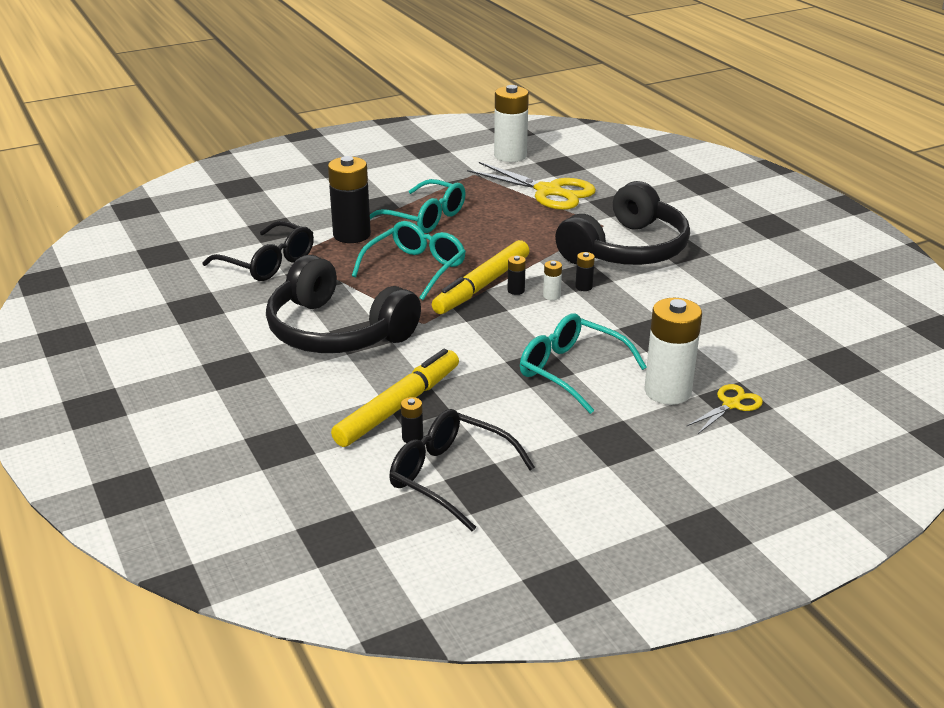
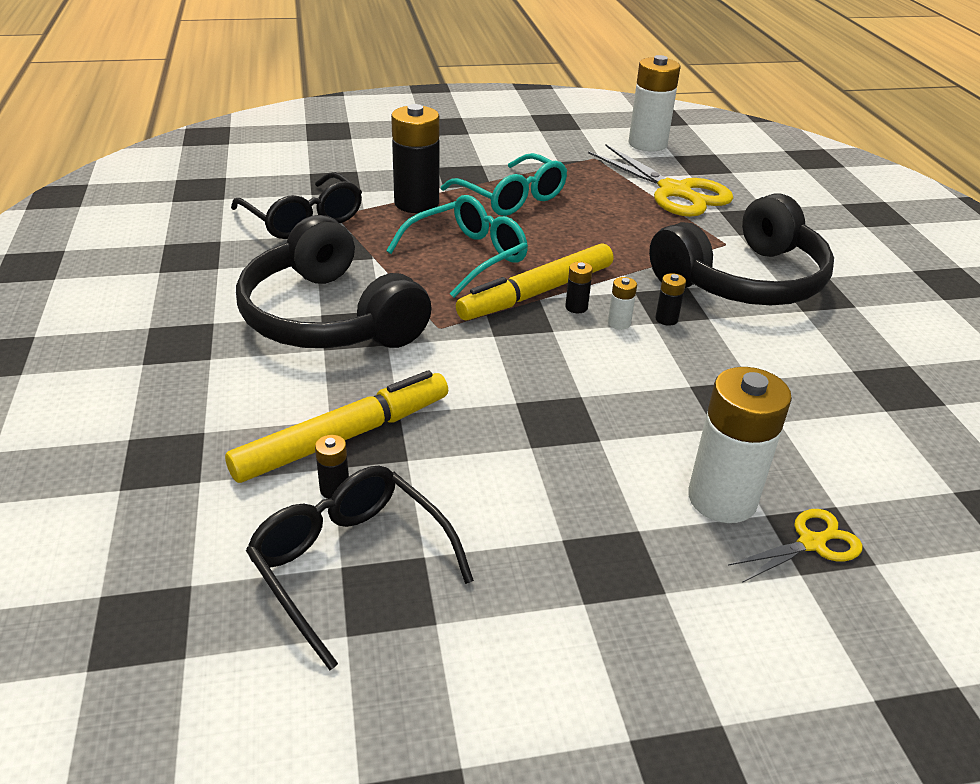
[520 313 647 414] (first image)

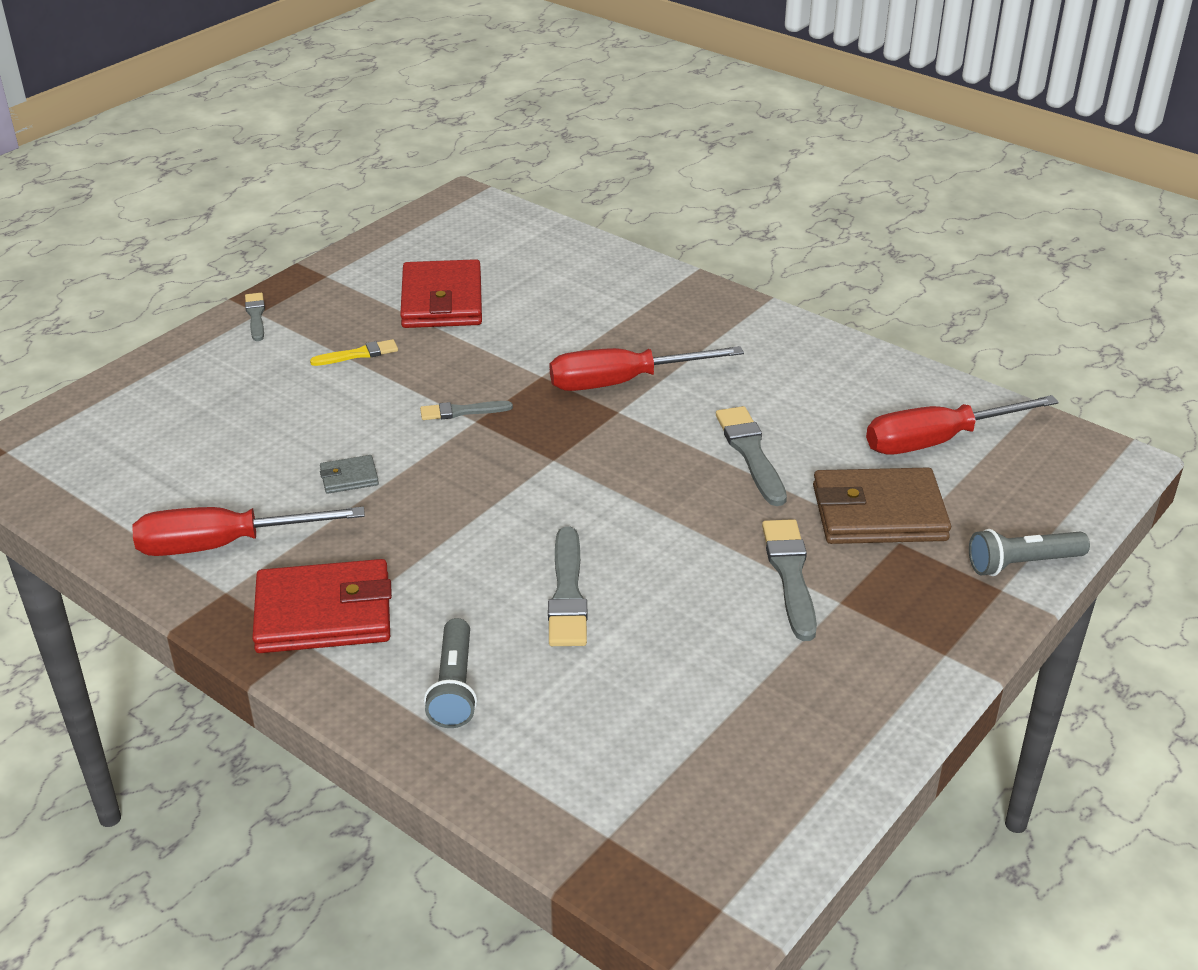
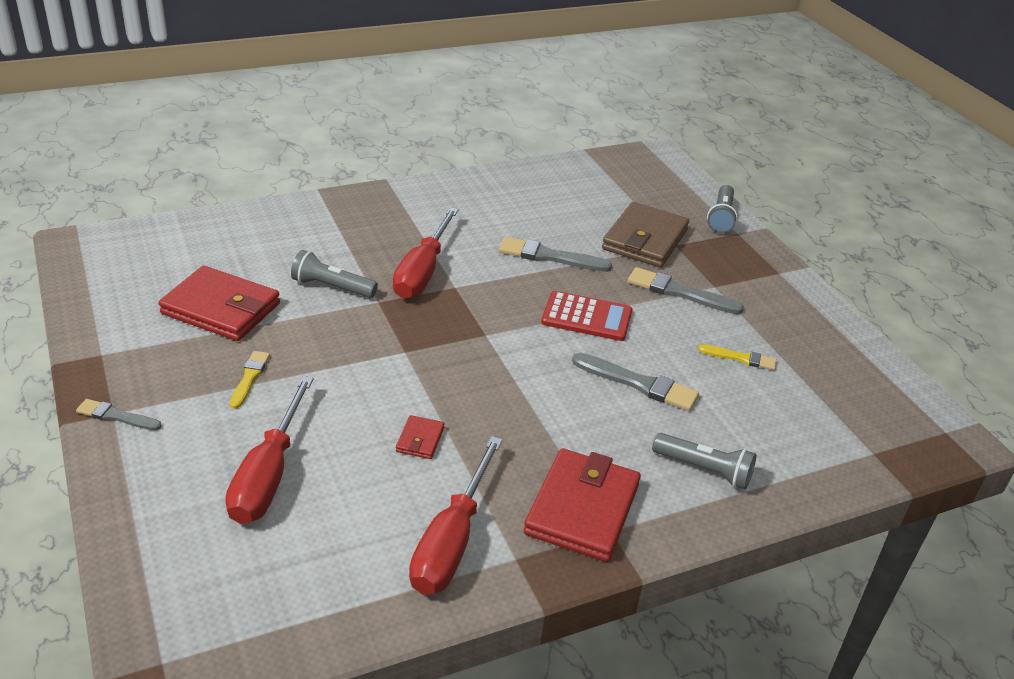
[396 415 445 459]
[420 401 513 420] (first image)
[225 376 313 524]
[291 250 378 298]
[541 291 632 341]
[698 344 777 370]

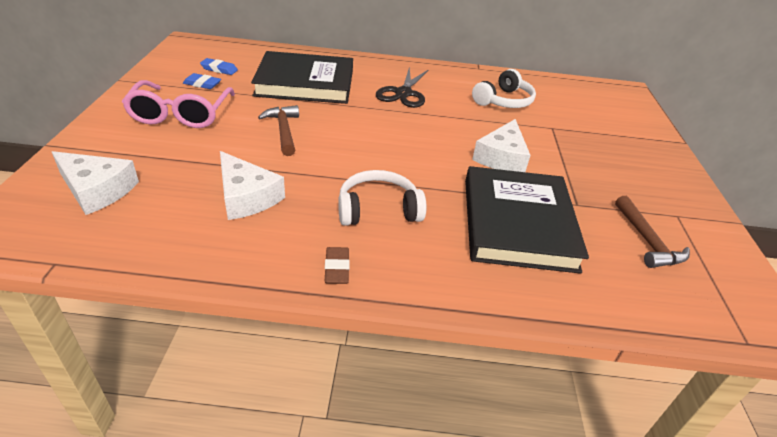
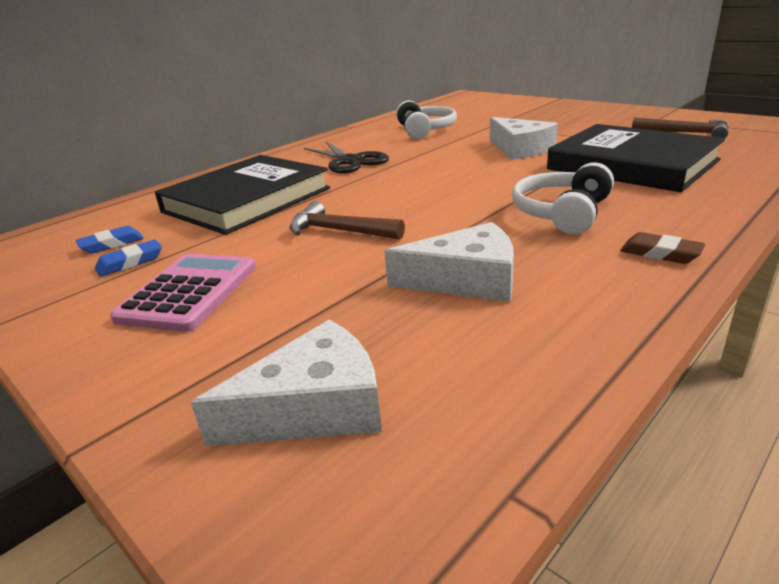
[110 254 256 332]

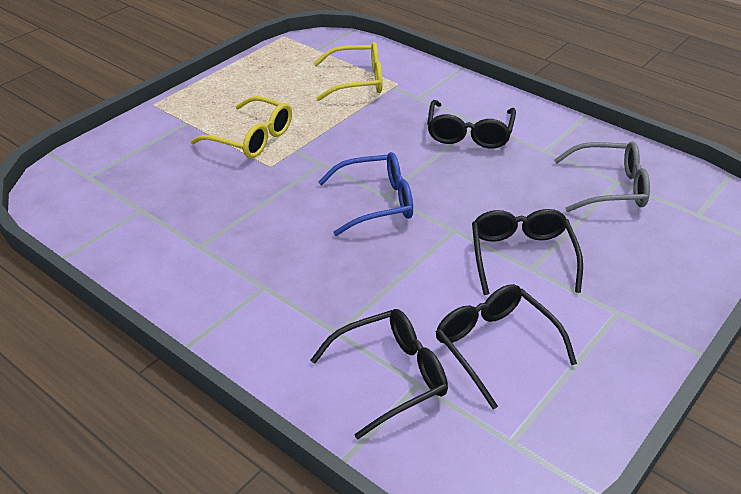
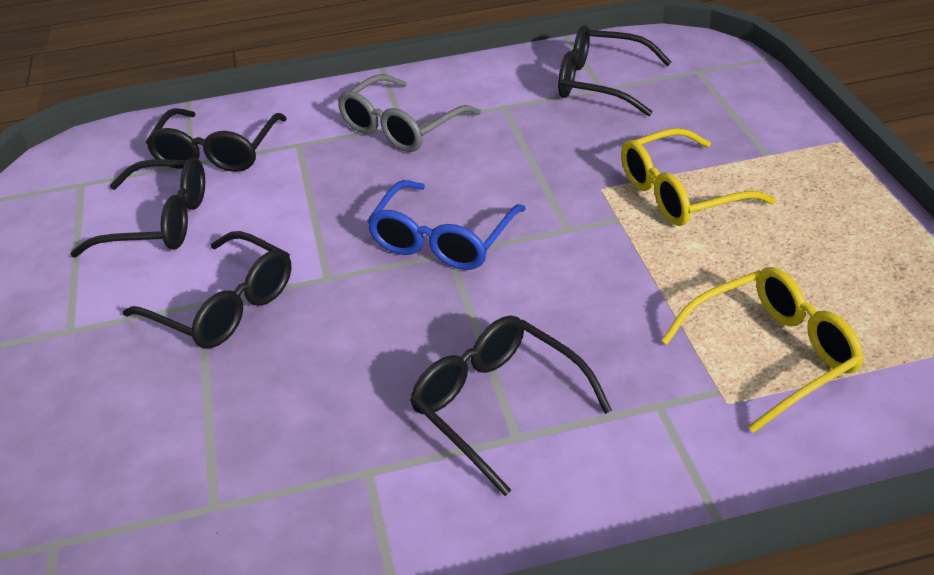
[661 267 864 433]
[338 74 481 152]
[558 25 672 116]

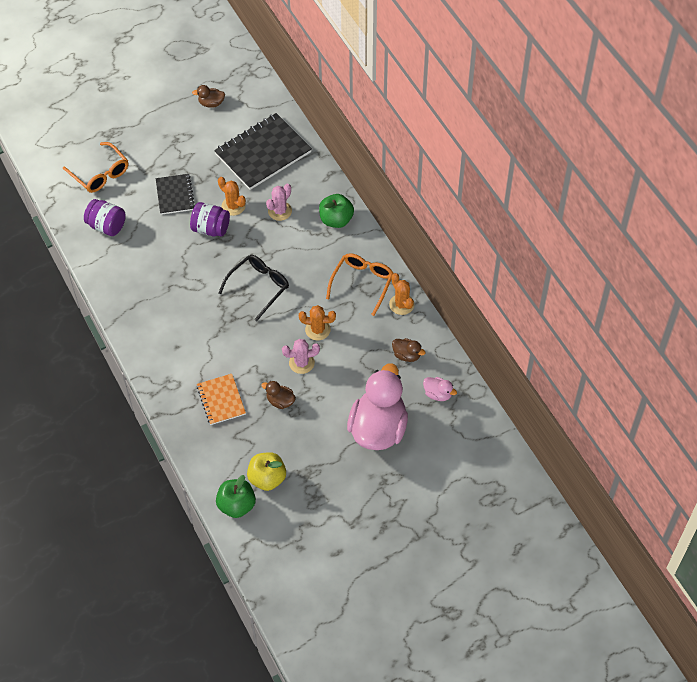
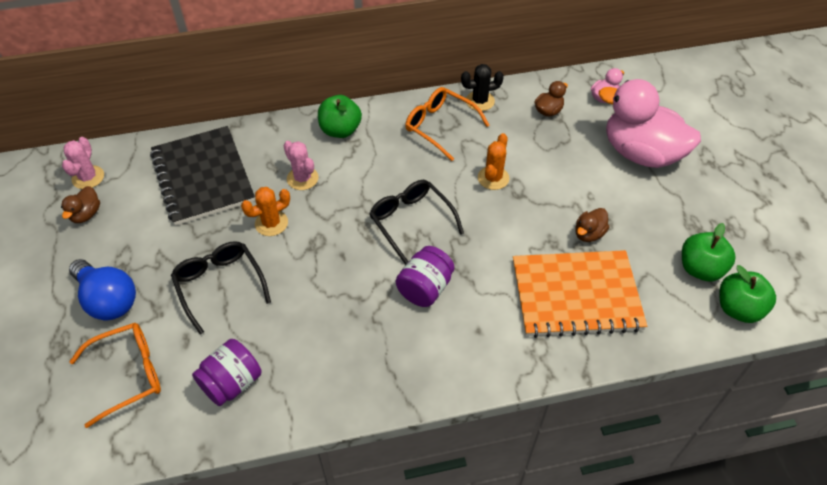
[171 241 271 335]
[396 246 454 307]
[513 250 647 338]
[682 223 736 281]
[62 137 104 189]
[461 64 504 111]
[69 259 136 320]

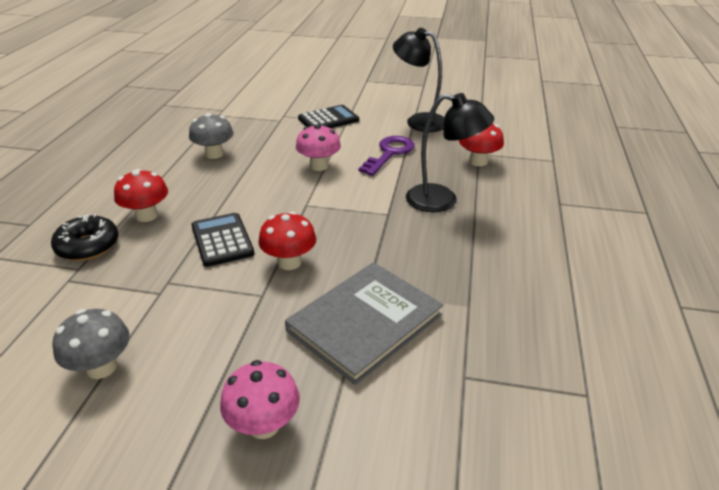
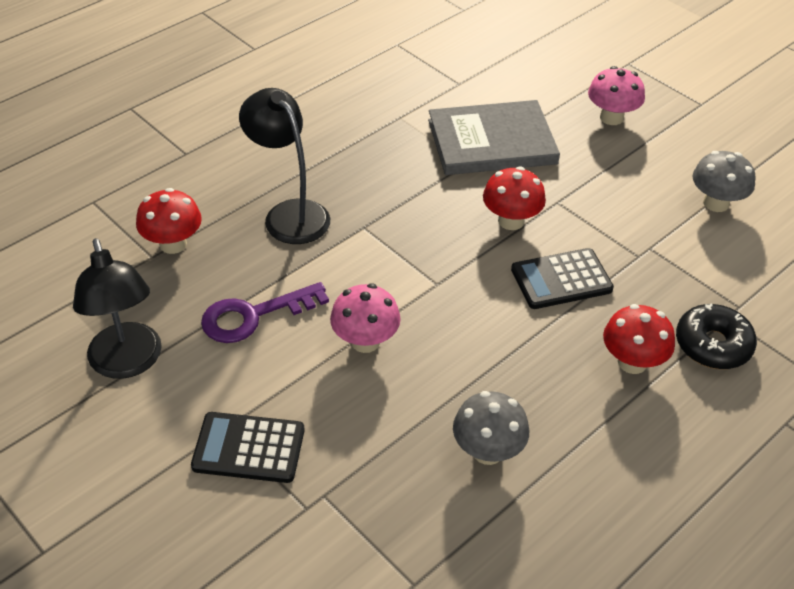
[511 248 614 309]

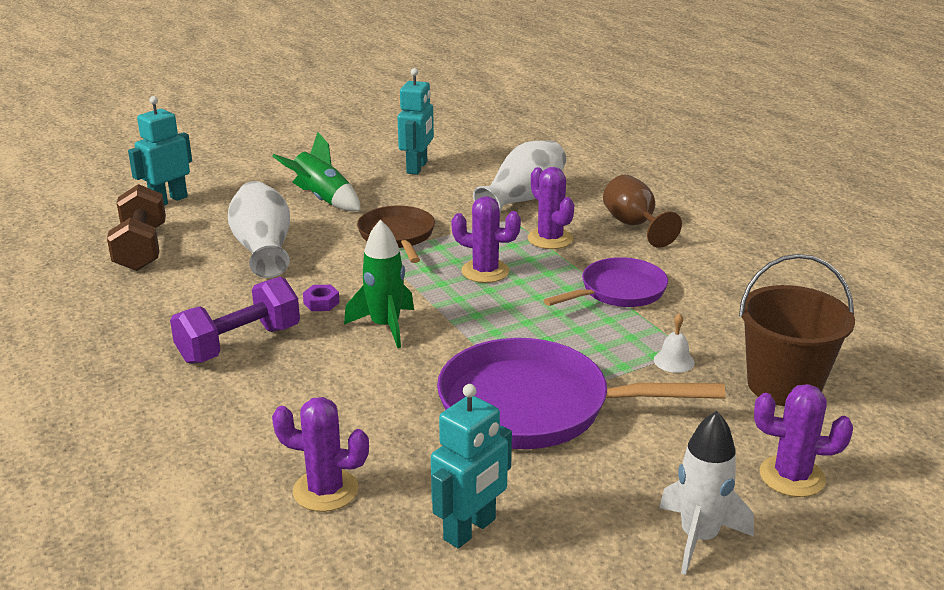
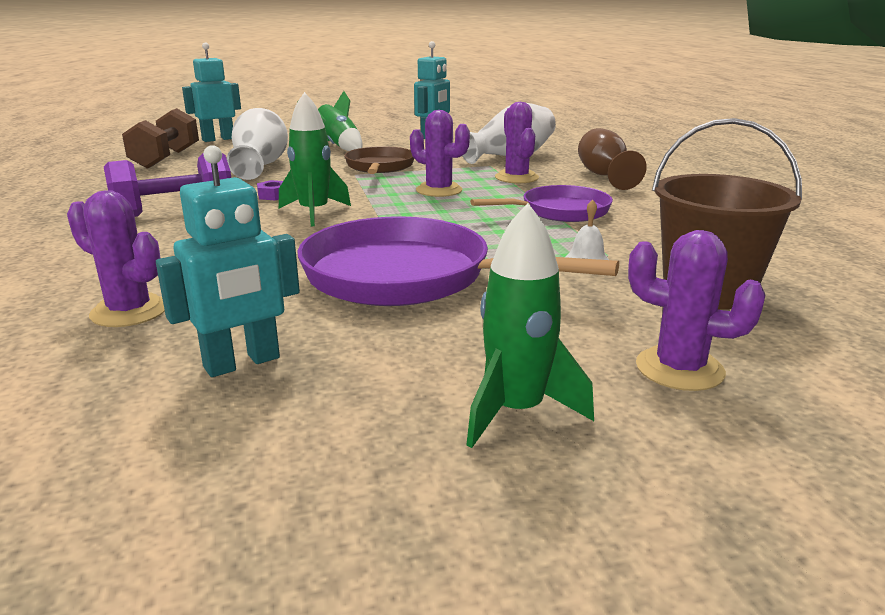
[466 203 594 448]

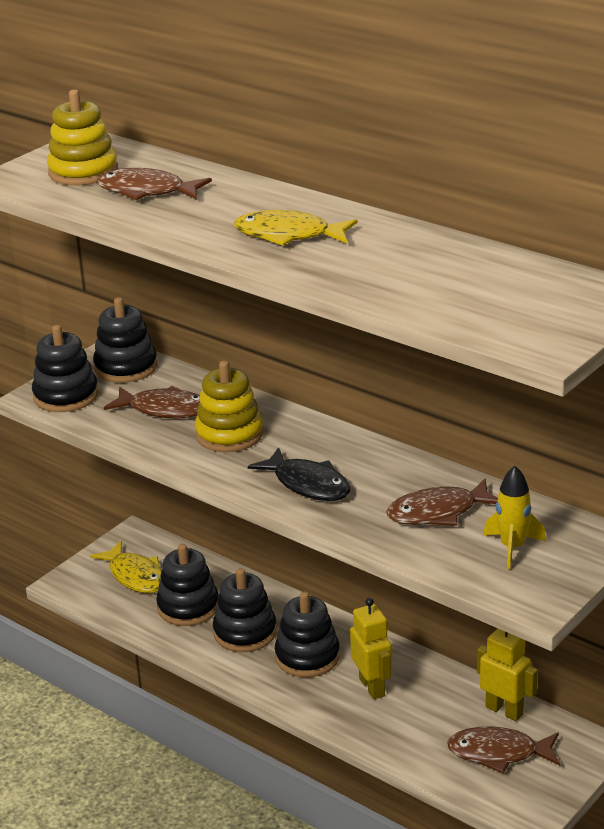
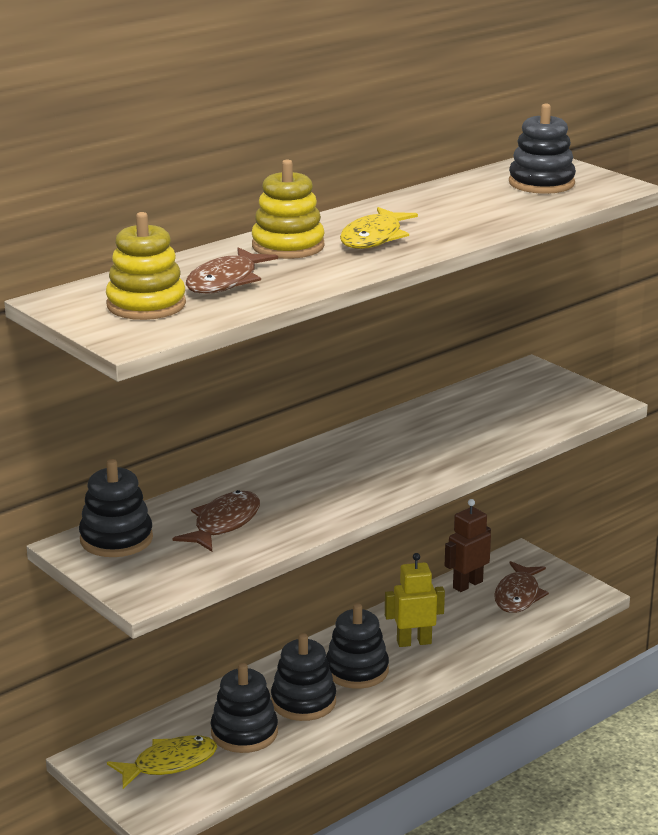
[509 104 576 194]
[252 160 325 259]
[248 447 350 501] (first image)
[386 479 498 526] (first image)
[445 499 491 592]
[483 466 546 569] (first image)

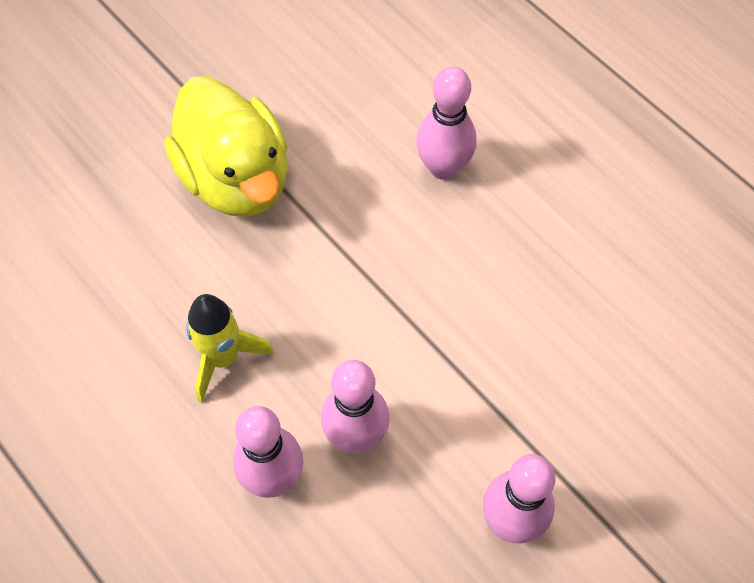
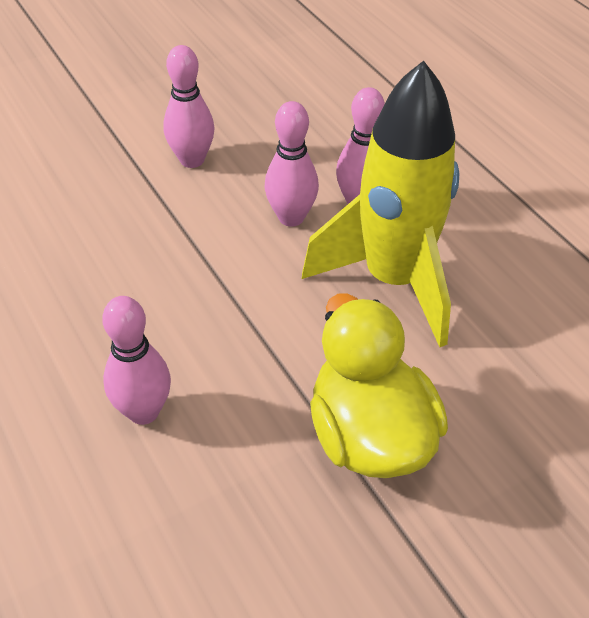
[302 61 459 347]

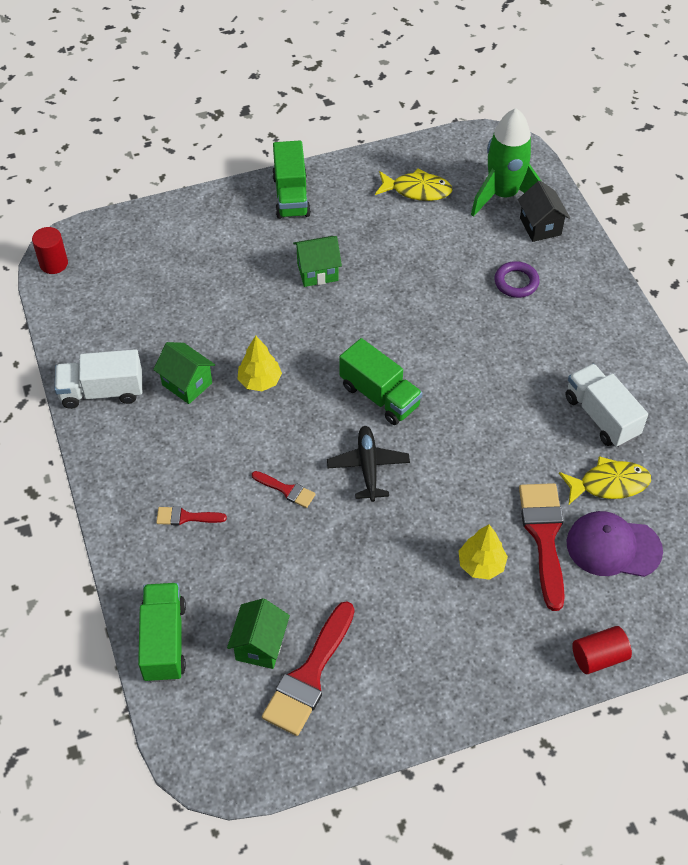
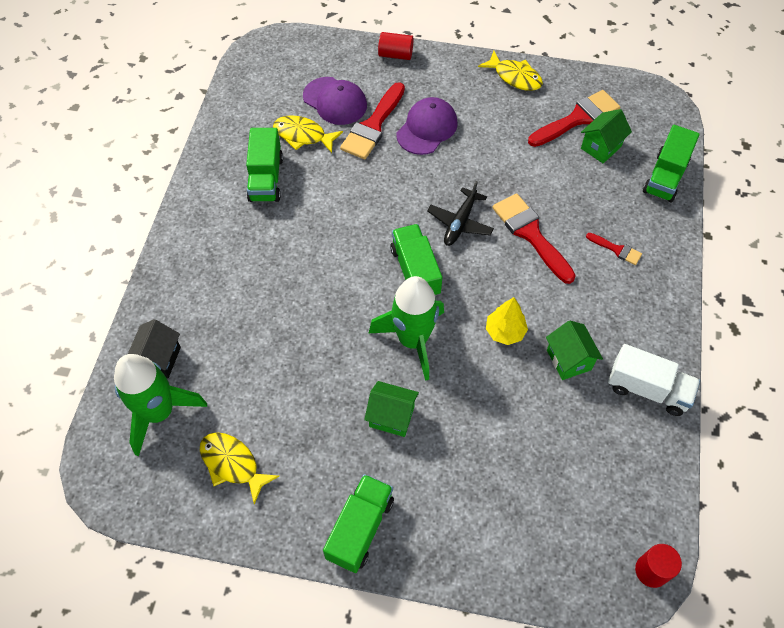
[492 193 576 284]
[396 97 458 155]
[494 261 540 298] (first image)
[246 128 283 202]
[369 276 444 381]
[478 51 543 91]

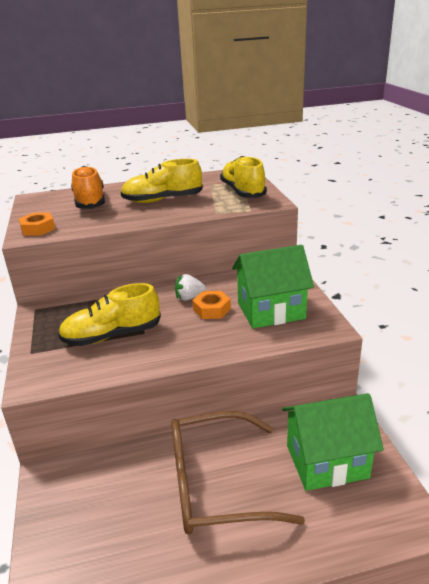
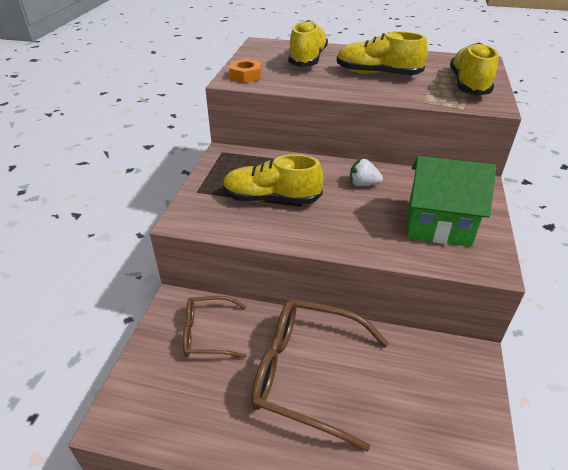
[288 20 328 67]
[192 291 231 319] (first image)
[282 393 384 491] (first image)
[183 296 246 358]

